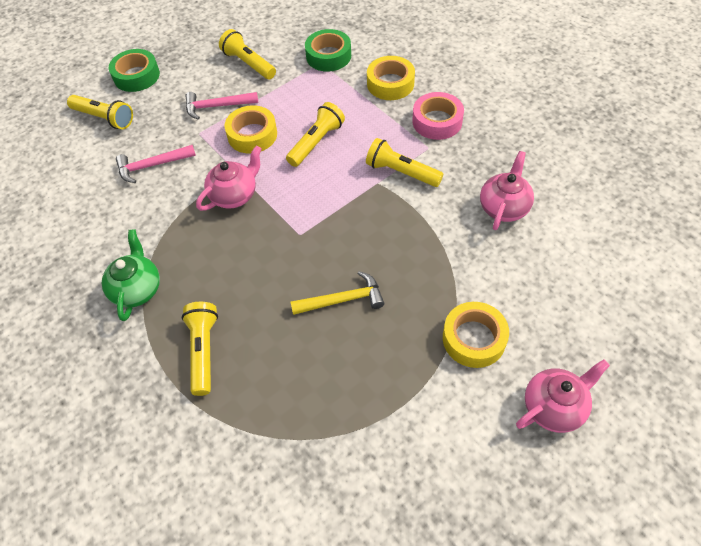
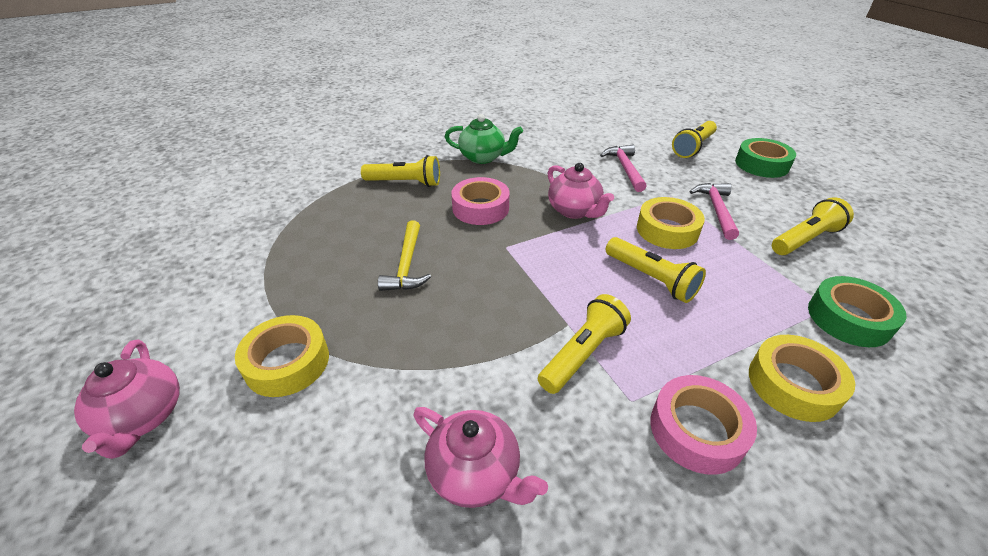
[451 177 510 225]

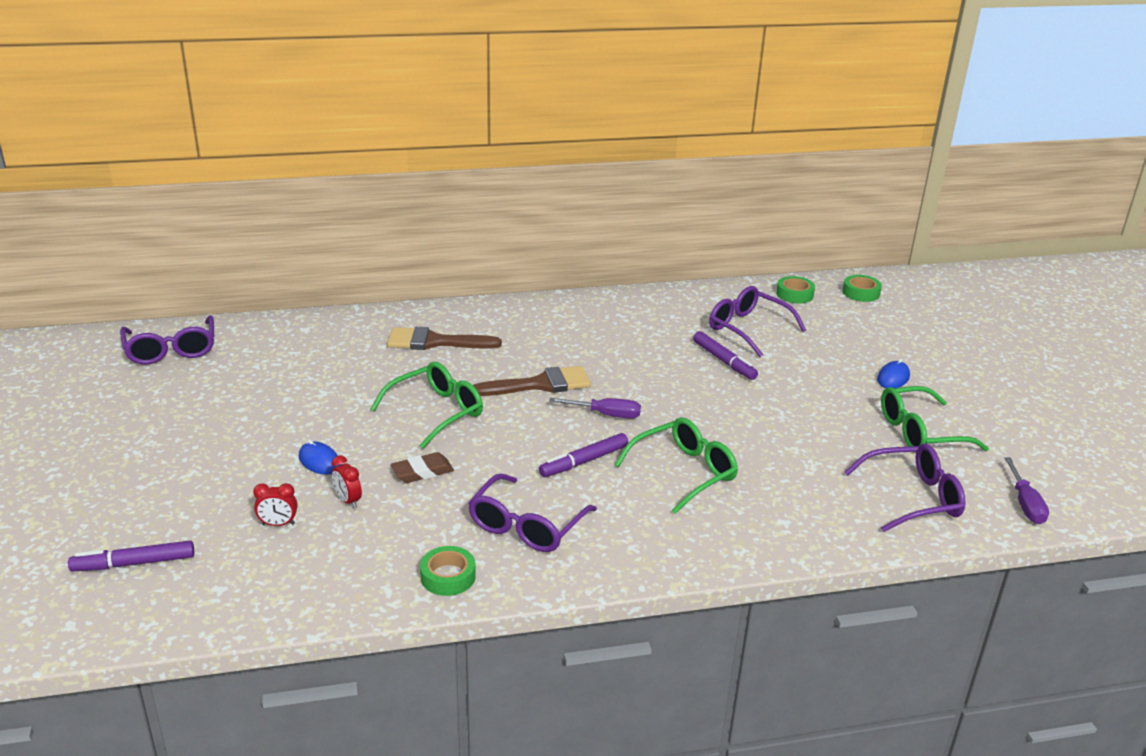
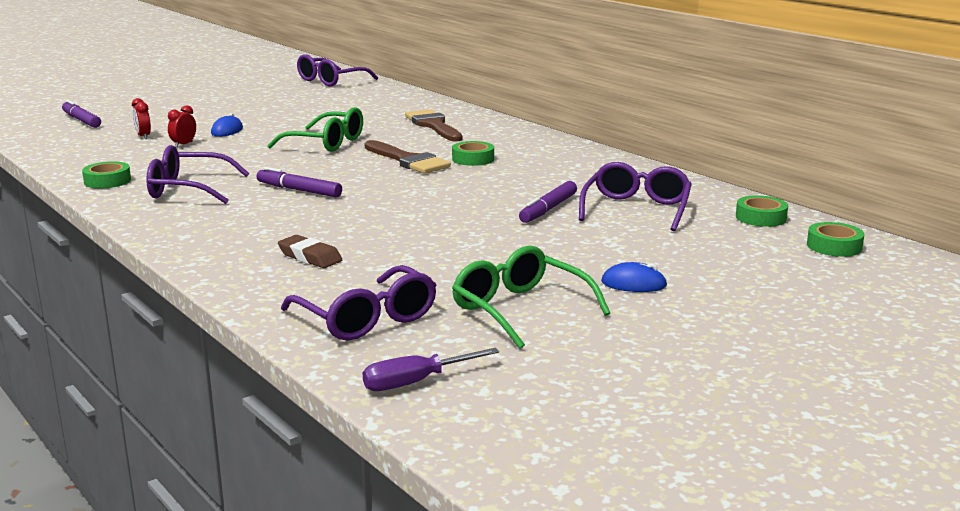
[278 235 342 268]
[549 398 641 419] (first image)
[615 417 738 514] (first image)
[452 141 494 166]

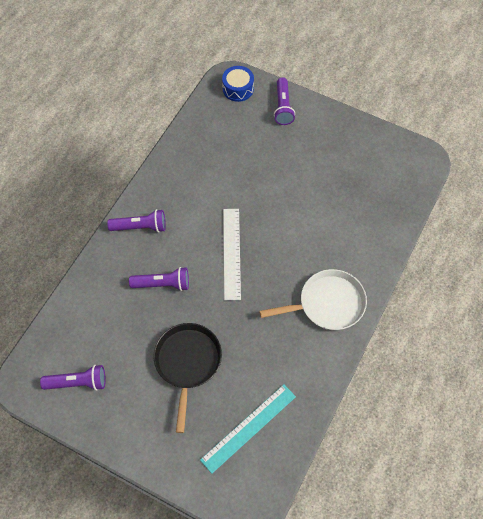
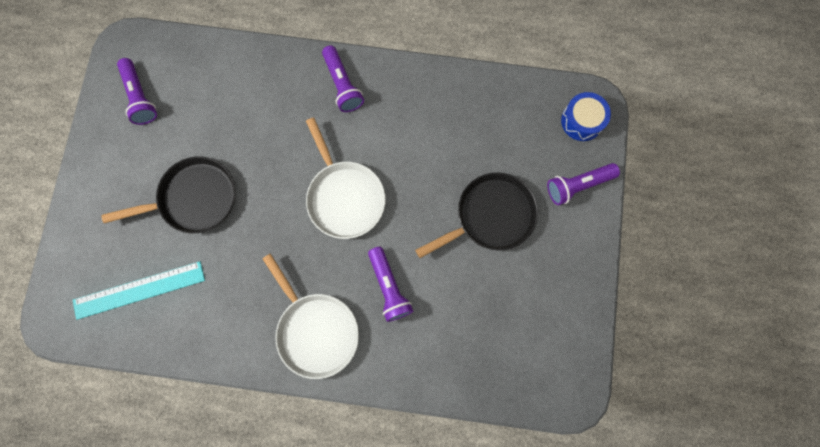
[368 247 413 322]
[73 261 205 320]
[306 117 385 239]
[415 172 538 258]

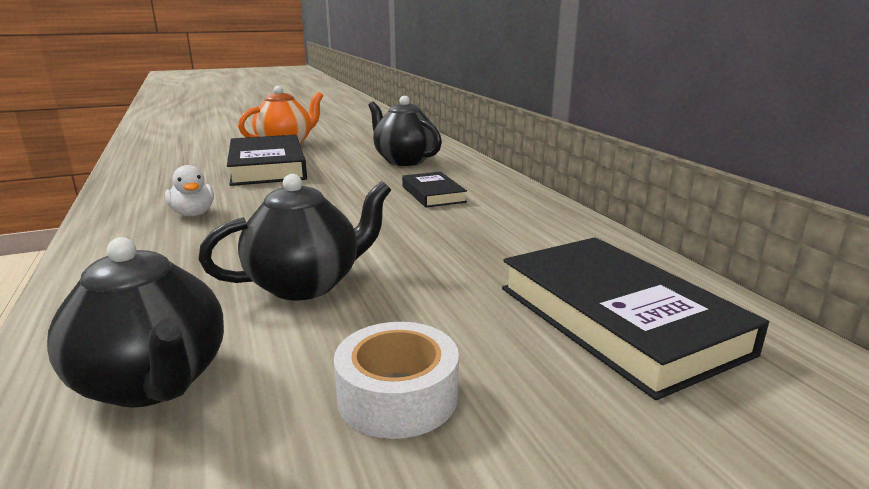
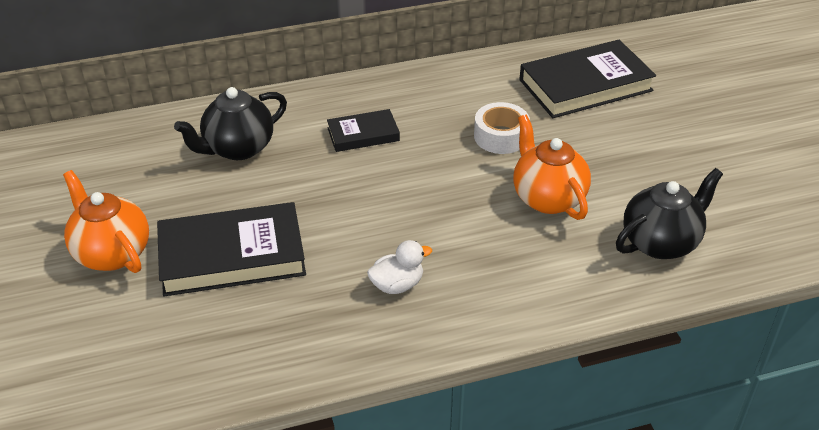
[513 115 591 220]
[474 102 530 154]

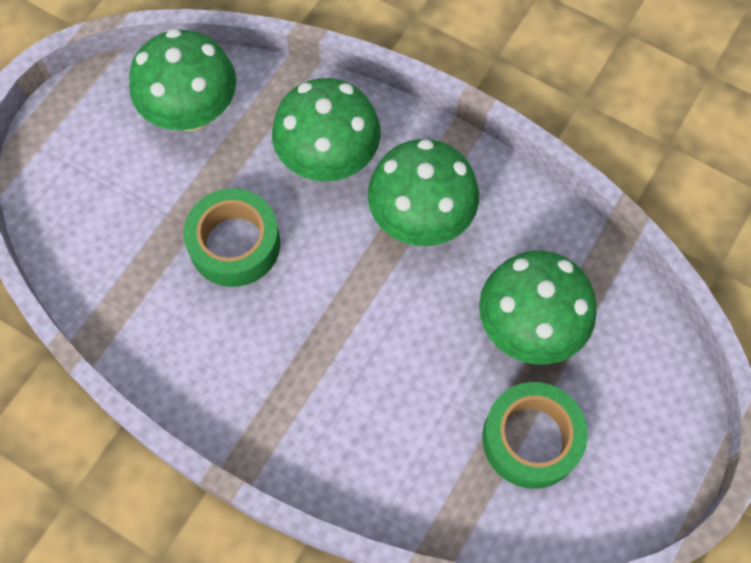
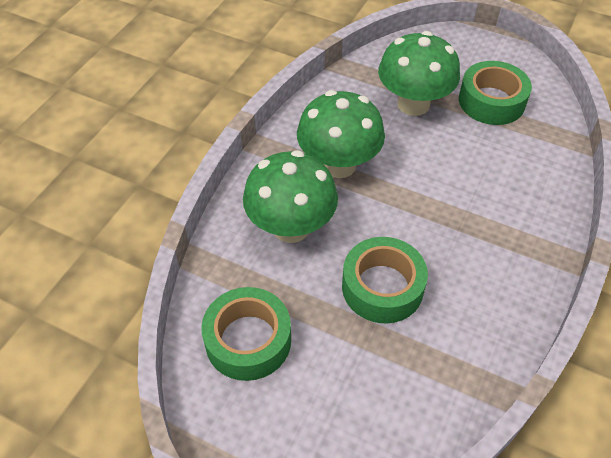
[201 287 291 381]

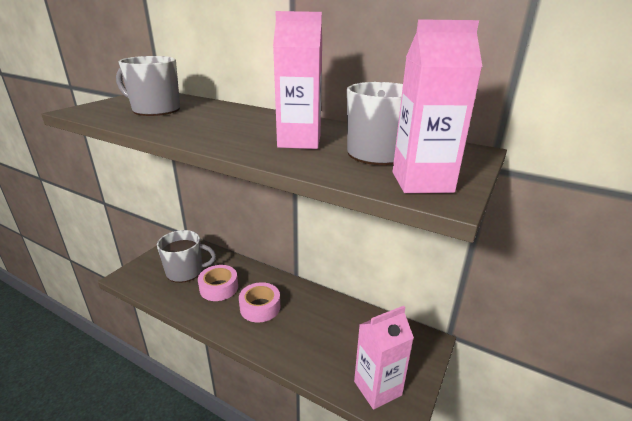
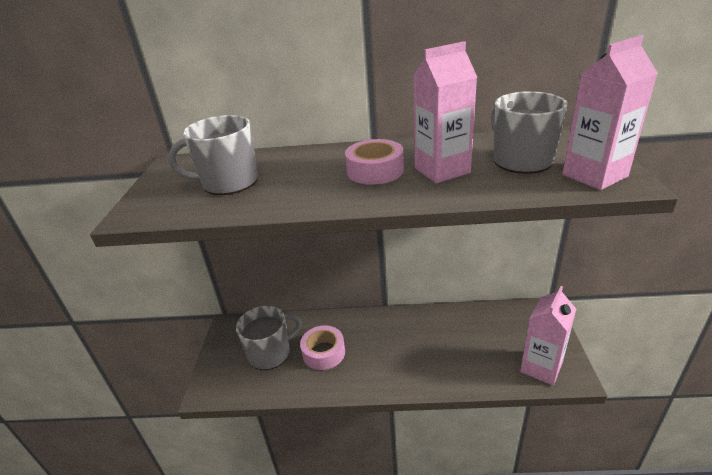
[345 139 404 185]

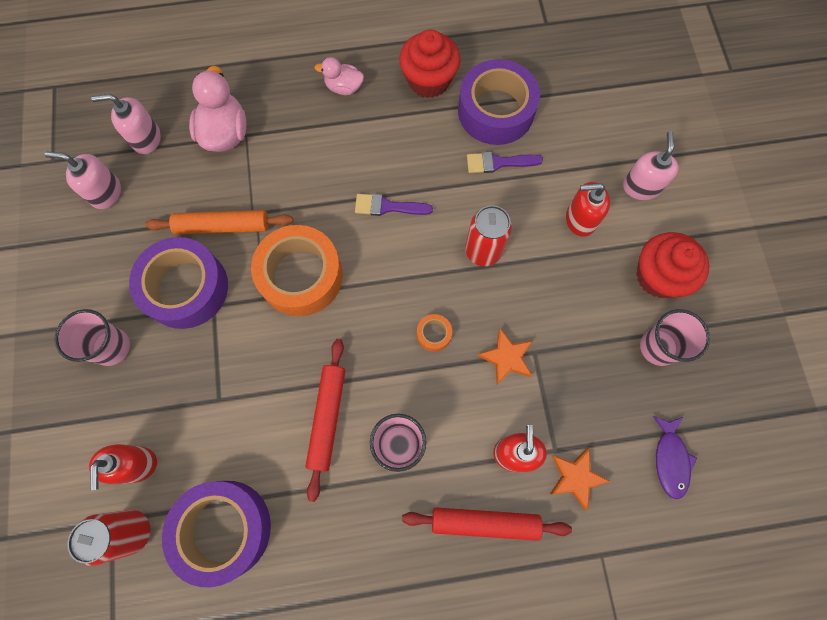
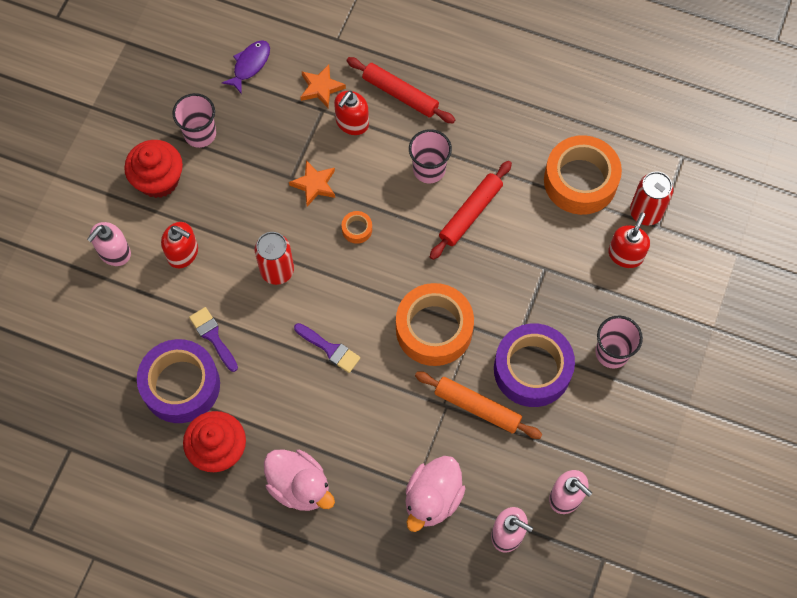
[544 135 622 215]
[264 450 335 511]
[189 307 238 372]

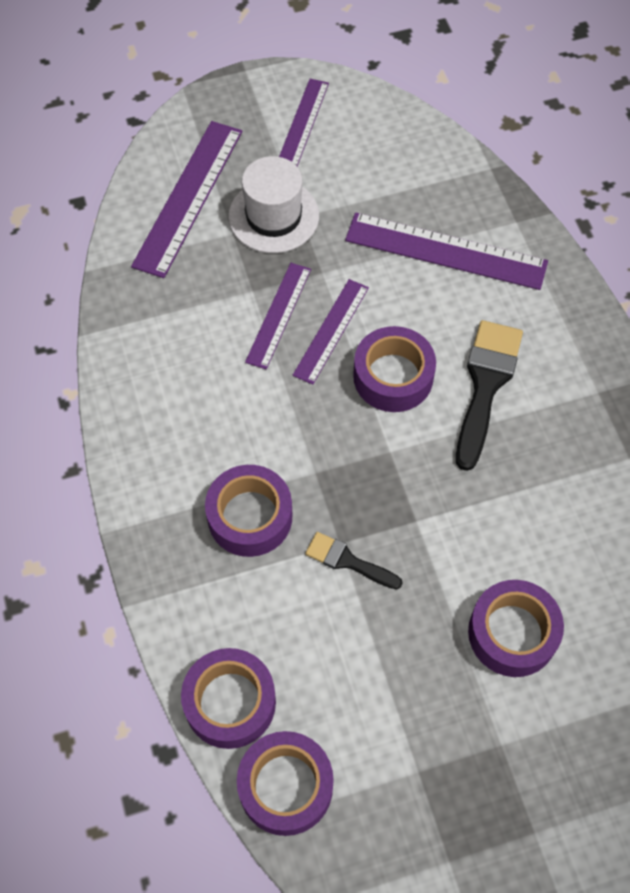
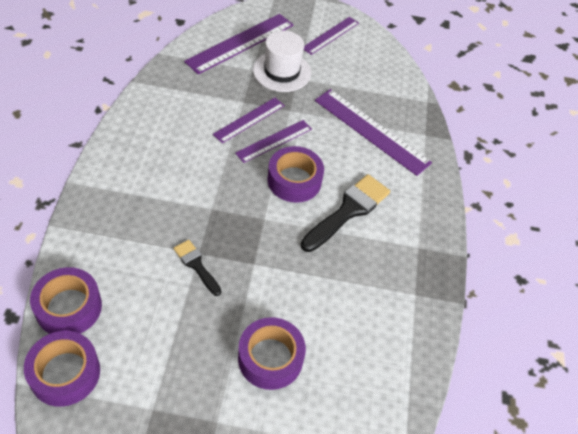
[205 465 292 557] (first image)

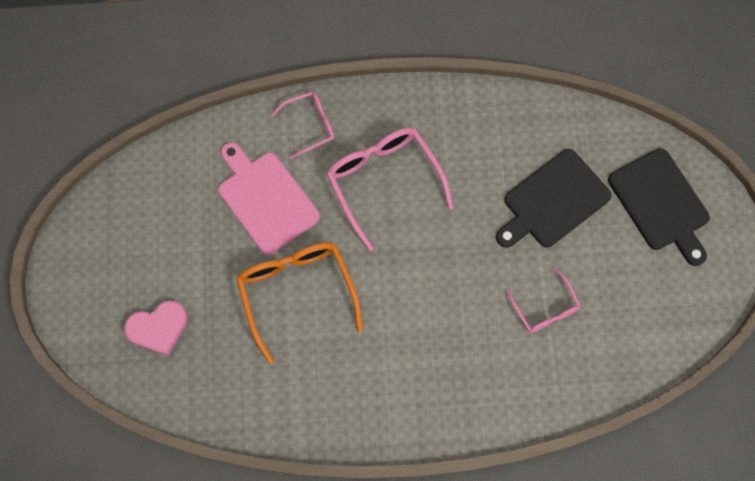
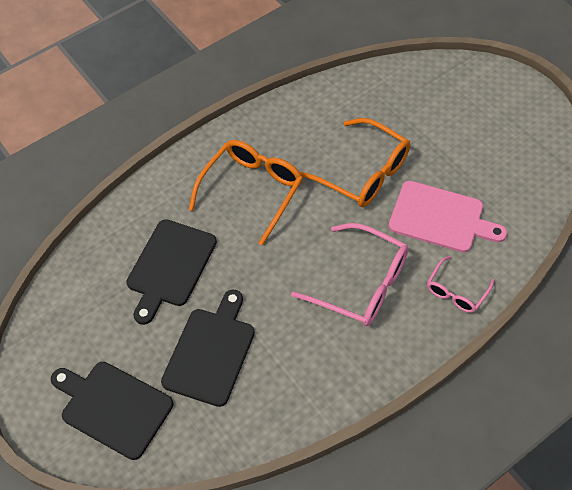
[124 300 188 356] (first image)
[126 219 217 325]
[189 140 303 246]

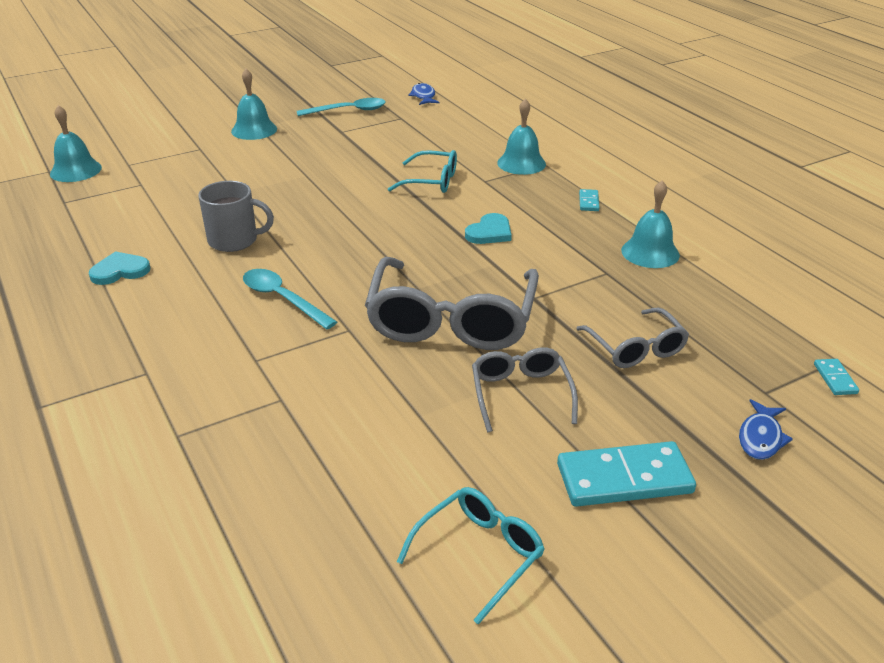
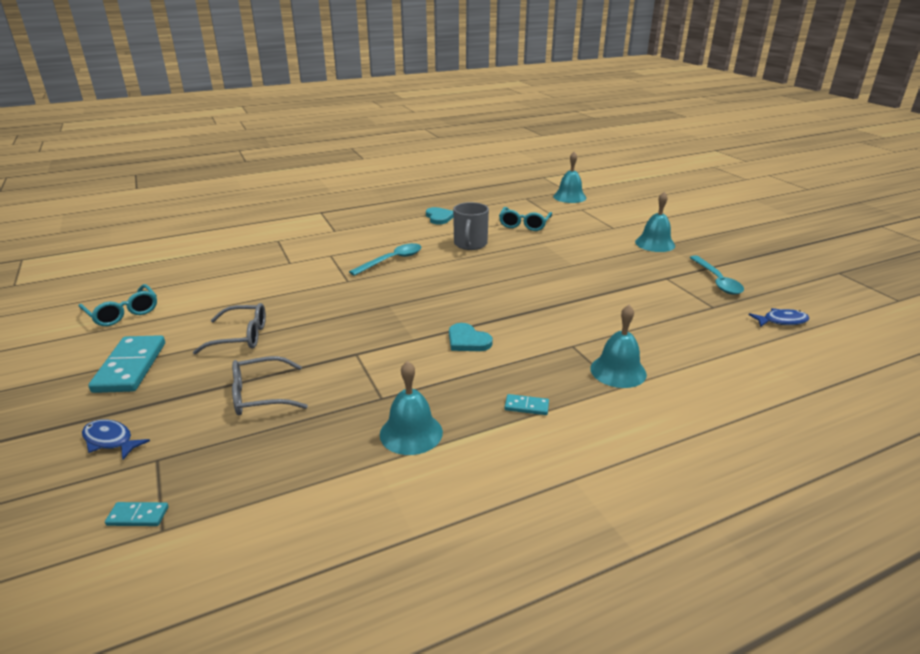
[365 257 539 350] (first image)
[499 207 552 231]

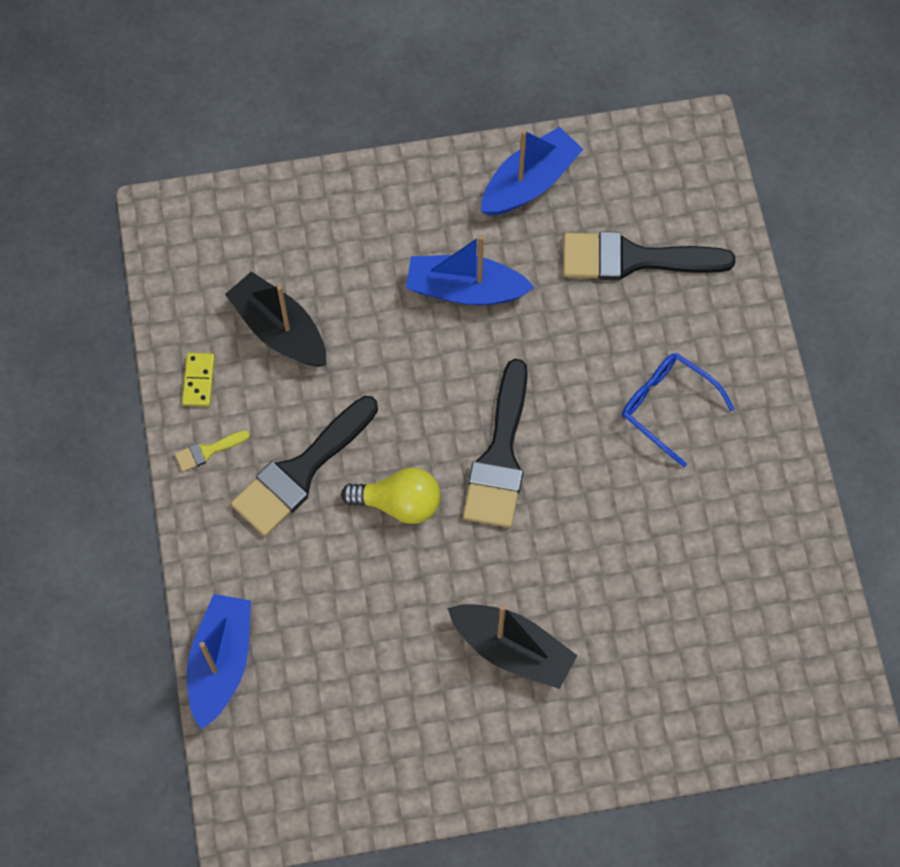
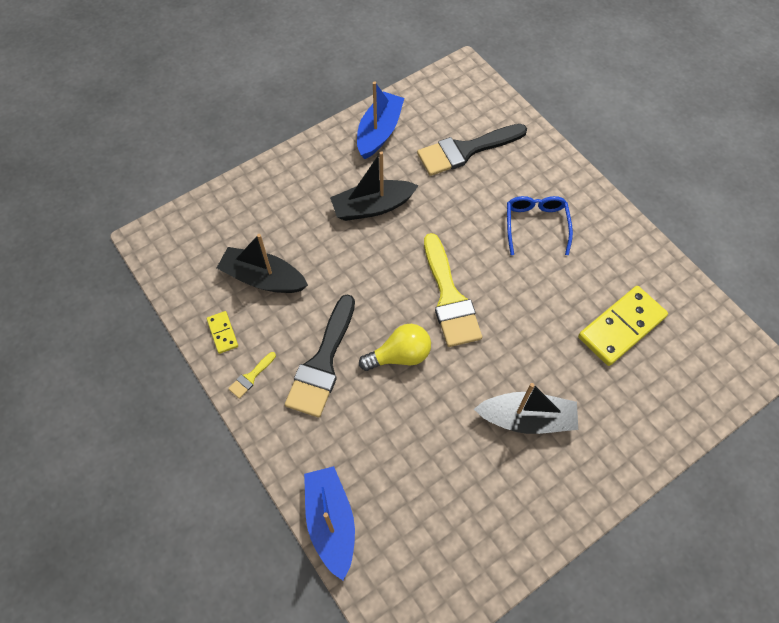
[330 151 419 221]
[424 233 482 347]
[507 196 573 255]
[578 286 668 366]

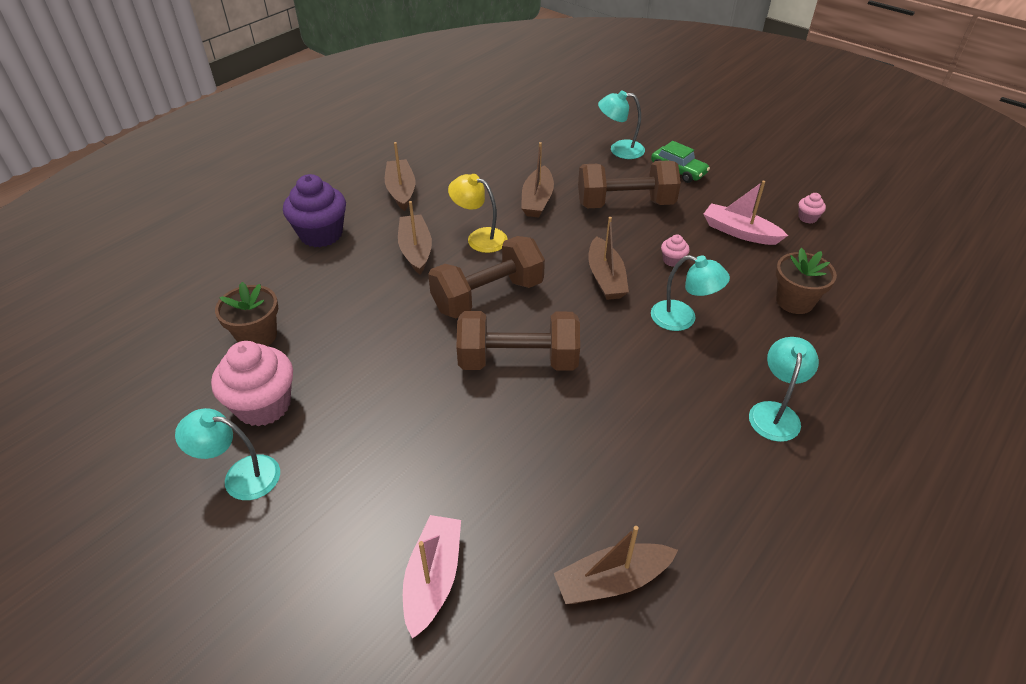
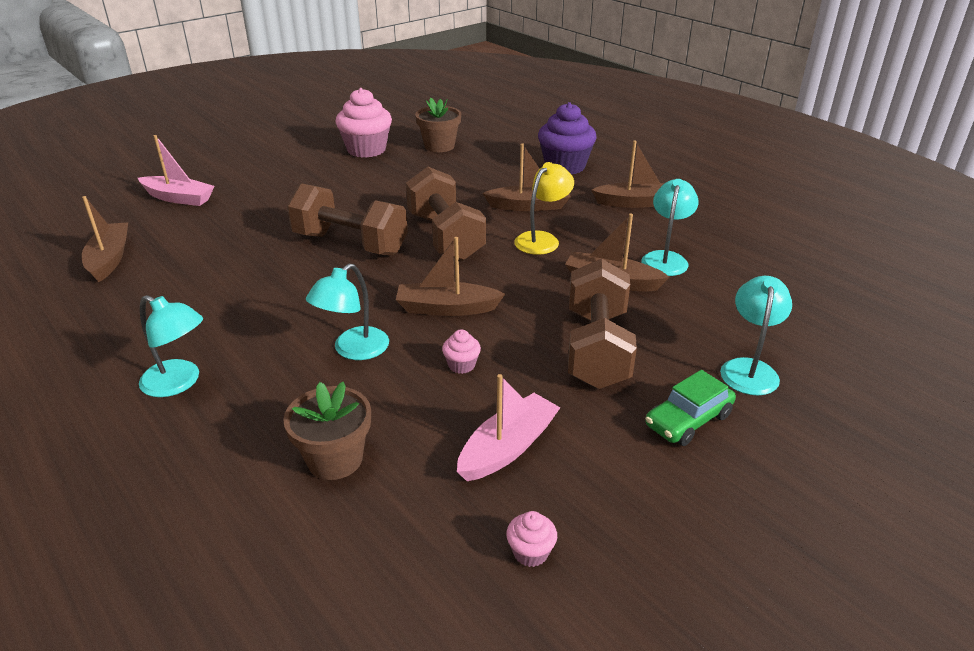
[641 179 699 276]
[287 183 408 255]

